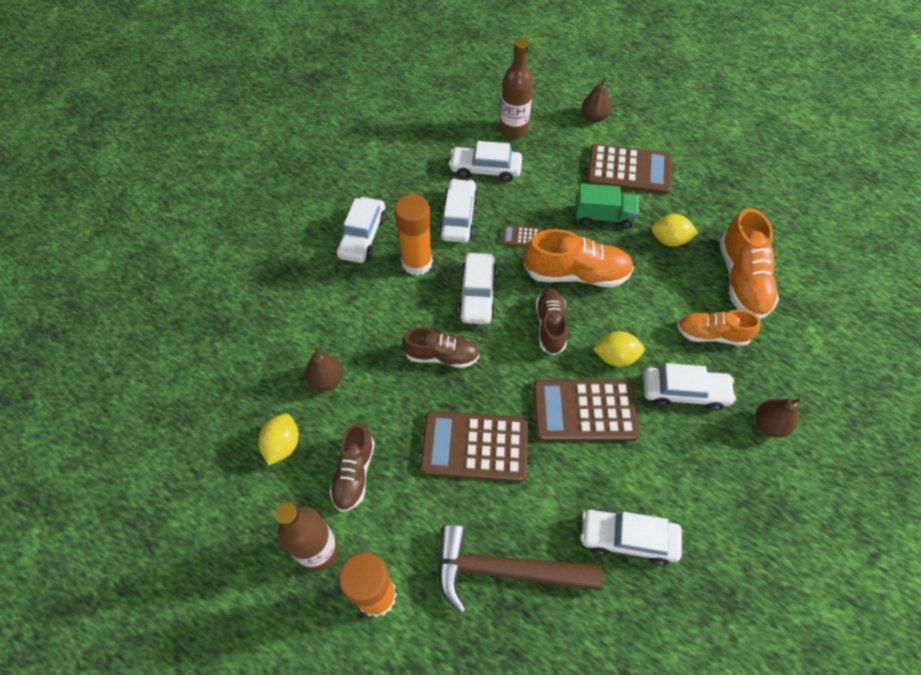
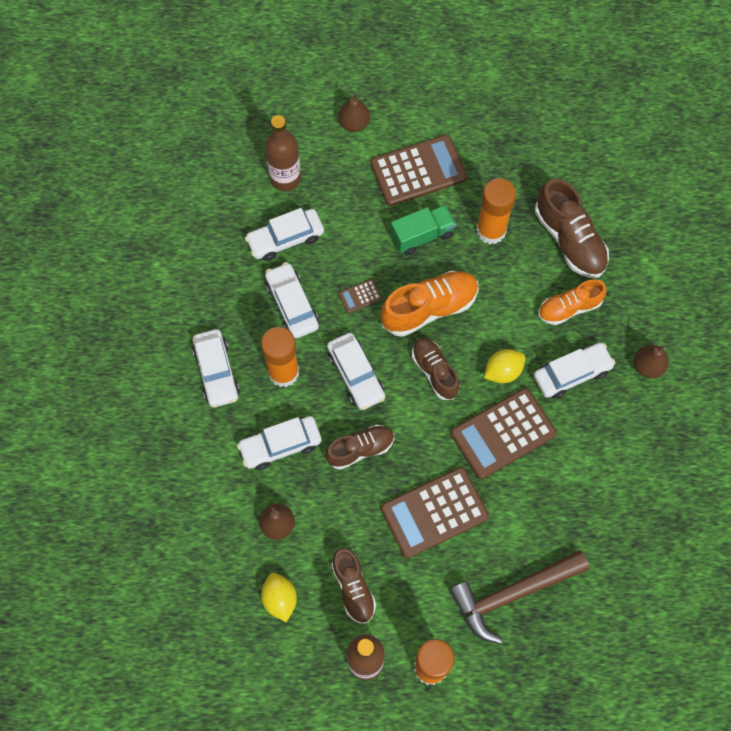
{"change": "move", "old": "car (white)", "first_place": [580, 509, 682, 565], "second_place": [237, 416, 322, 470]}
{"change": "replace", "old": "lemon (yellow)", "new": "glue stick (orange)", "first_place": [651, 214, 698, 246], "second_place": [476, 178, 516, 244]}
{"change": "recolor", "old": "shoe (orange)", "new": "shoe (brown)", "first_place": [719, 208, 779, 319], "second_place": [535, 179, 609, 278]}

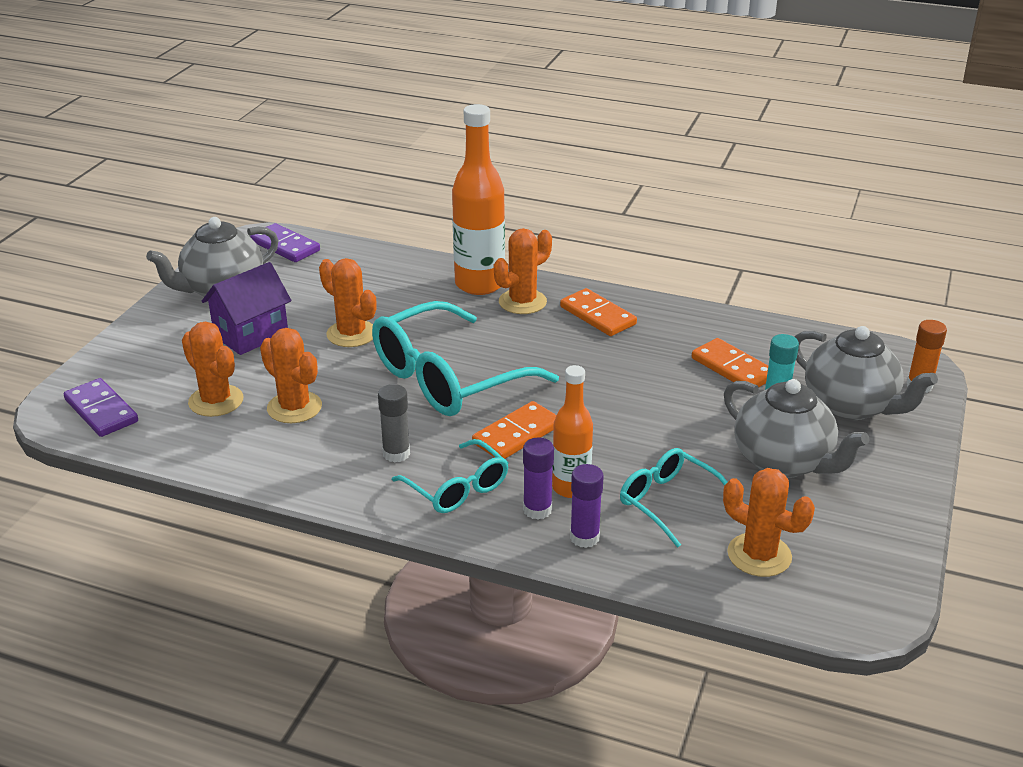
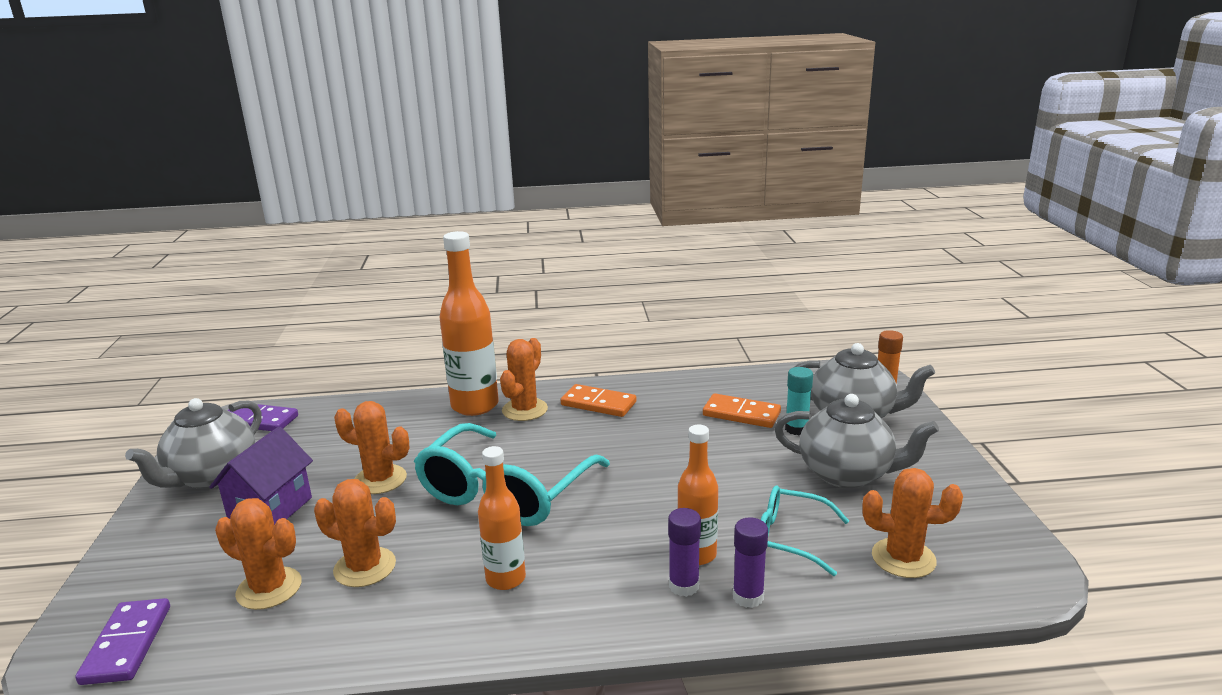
{"change": "rotate", "old": "domino (purple)", "first_place": [64, 378, 138, 437], "second_place": [75, 598, 170, 685], "degrees": 60}
{"change": "replace", "old": "glue stick (grey)", "new": "bottle (orange)", "first_place": [378, 384, 410, 463], "second_place": [478, 446, 526, 590]}
{"change": "delete", "old": "glasses (turquoise)", "first_place": [392, 439, 508, 513]}
{"change": "delete", "old": "domino (orange)", "first_place": [472, 401, 557, 459]}

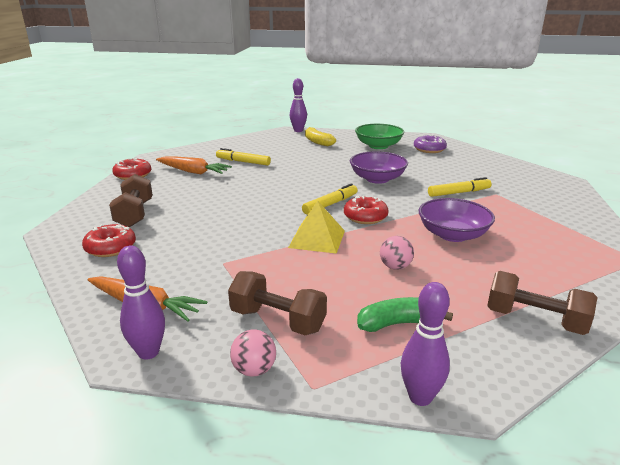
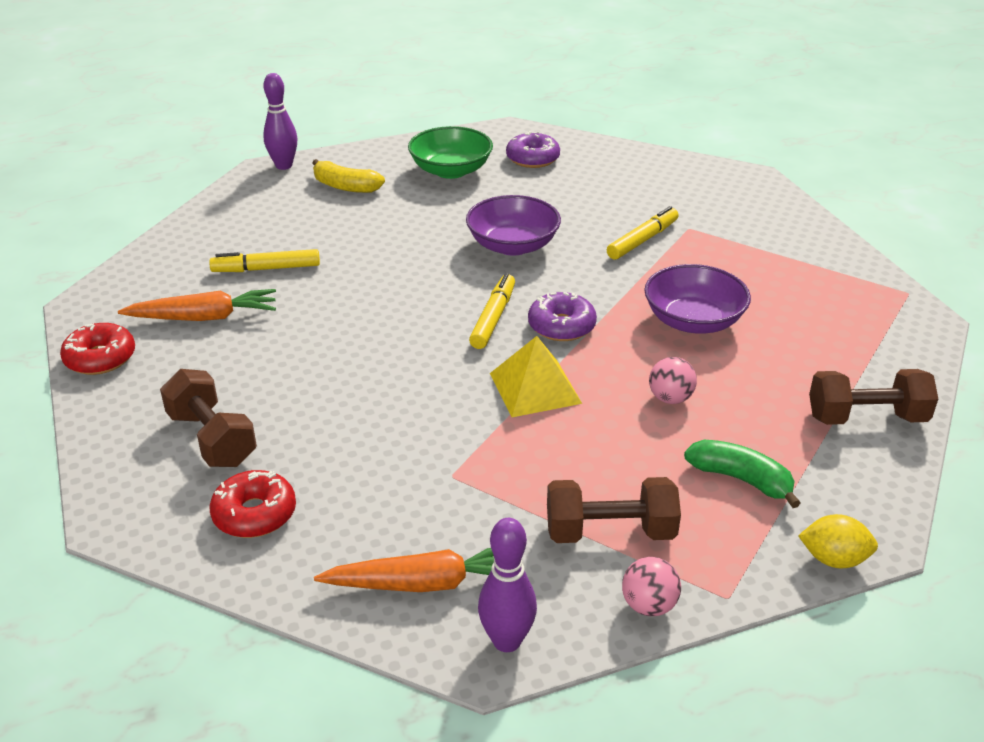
{"change": "recolor", "old": "donut (red)", "new": "donut (purple)", "first_place": [344, 195, 388, 224], "second_place": [528, 292, 597, 341]}
{"change": "rotate", "old": "banana (green)", "first_place": [357, 297, 453, 332], "second_place": [684, 440, 801, 508], "degrees": 75}
{"change": "replace", "old": "bowling pin (purple)", "new": "lemon (yellow)", "first_place": [401, 282, 450, 406], "second_place": [798, 514, 878, 568]}

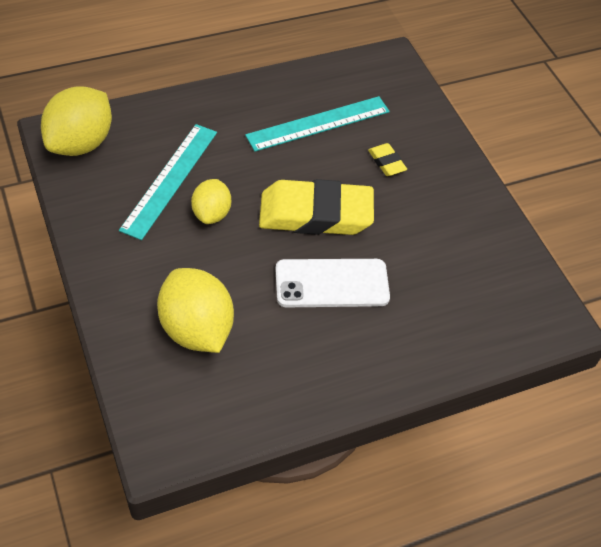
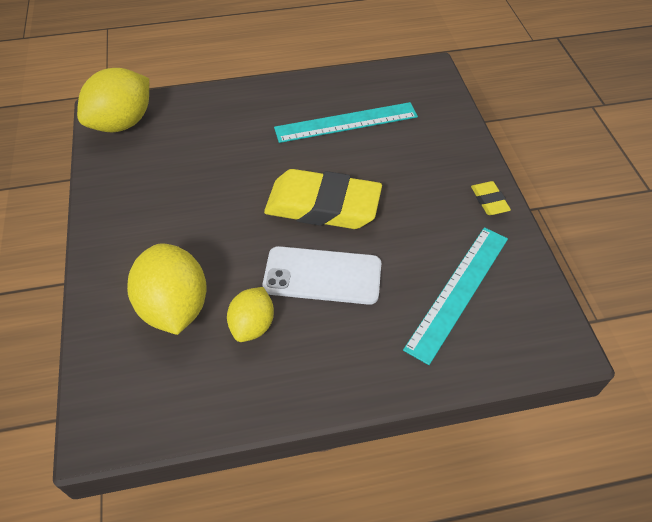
{"change": "move", "old": "lemon (yellow)", "first_place": [191, 179, 231, 224], "second_place": [227, 287, 274, 342]}
{"change": "move", "old": "ruler (turquoise)", "first_place": [119, 124, 217, 240], "second_place": [403, 227, 508, 365]}
{"change": "move", "old": "eraser (yellow)", "first_place": [368, 143, 407, 176], "second_place": [471, 181, 511, 215]}

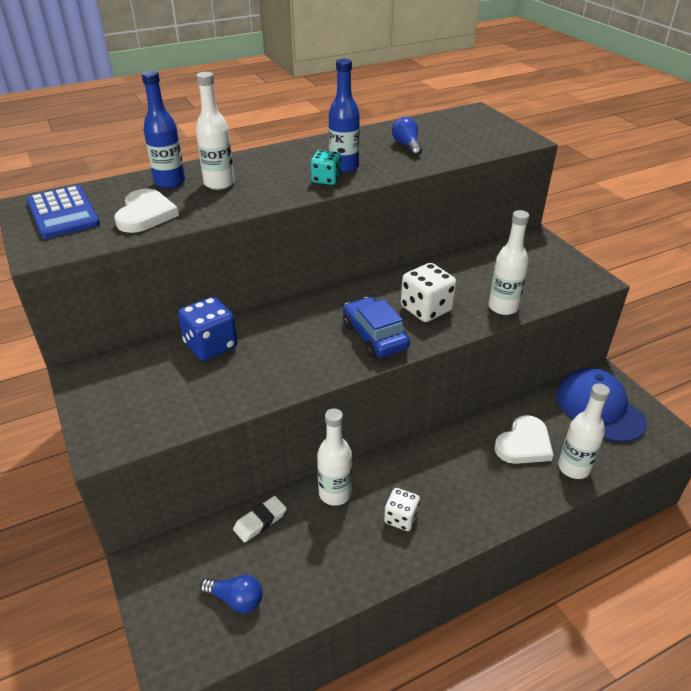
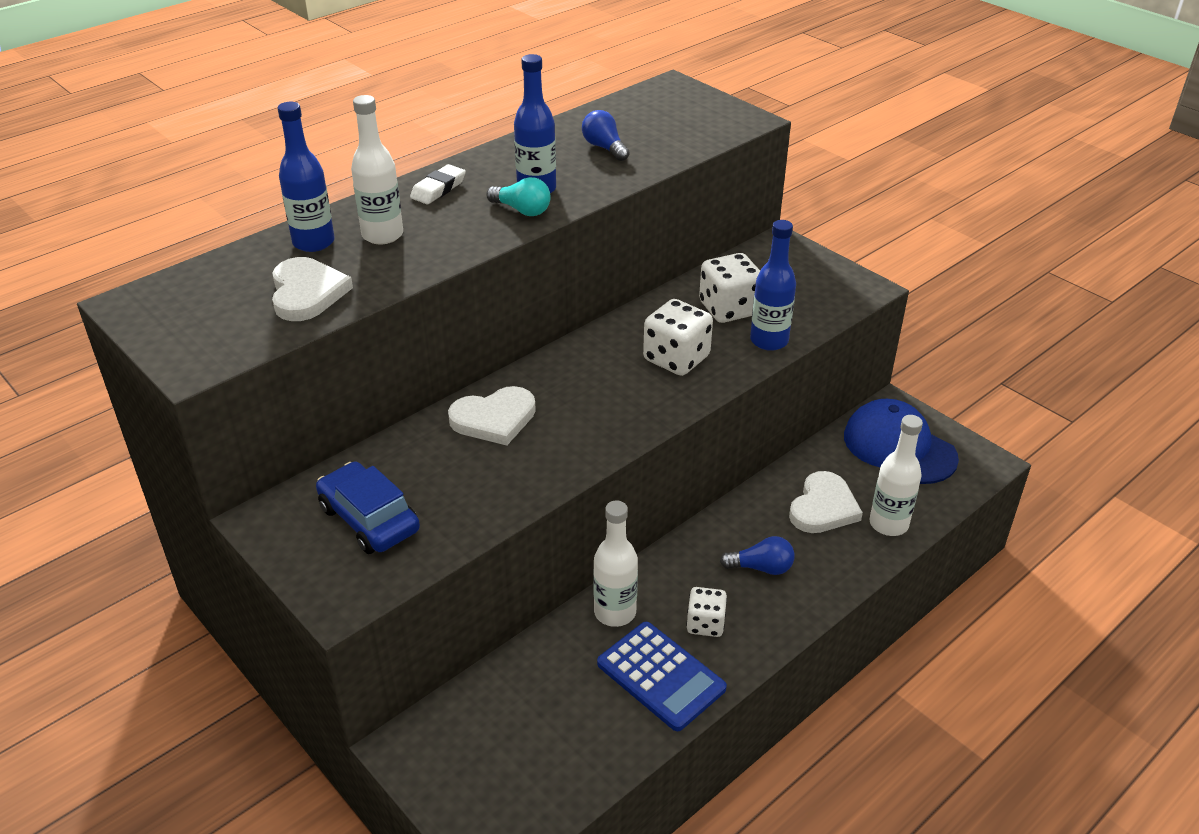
{"change": "move", "old": "car (blue)", "first_place": [343, 297, 410, 358], "second_place": [316, 461, 420, 554]}
{"change": "move", "old": "eraser (white)", "first_place": [233, 496, 287, 543], "second_place": [410, 164, 466, 204]}
{"change": "insert", "new": "heart (white)", "second_place": [448, 386, 536, 446]}
{"change": "replace", "old": "dice (turquoise)", "new": "light bulb (turquoise)", "first_place": [311, 150, 341, 185], "second_place": [486, 177, 551, 216]}
{"change": "move", "old": "calculator (blue)", "first_place": [27, 185, 100, 239], "second_place": [597, 622, 727, 731]}
{"change": "insert", "new": "dice (white)", "second_place": [699, 253, 760, 323]}
{"change": "move", "old": "light bulb (blue)", "first_place": [200, 575, 263, 613], "second_place": [720, 536, 794, 575]}
{"change": "recolor", "old": "bottle (white)", "new": "bottle (blue)", "first_place": [488, 210, 529, 315], "second_place": [750, 220, 796, 351]}
{"change": "delete", "old": "dice (blue)", "first_place": [178, 296, 238, 361]}

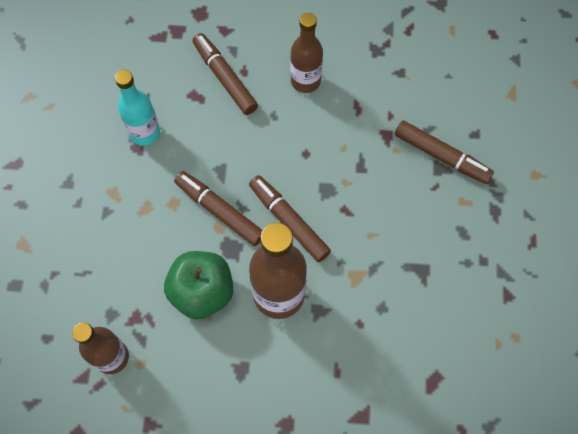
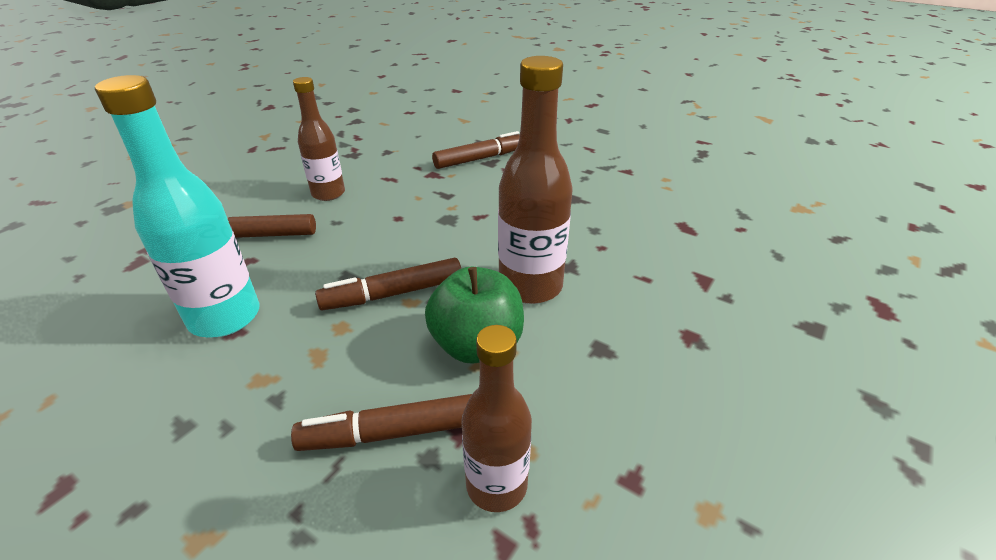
{"change": "resize", "old": "bottle (turquoise)", "first_place": [115, 70, 160, 146], "second_place": [95, 75, 260, 337], "factor": 1.52}
{"change": "move", "old": "marker (brown)", "first_place": [249, 175, 331, 262], "second_place": [291, 394, 472, 451]}

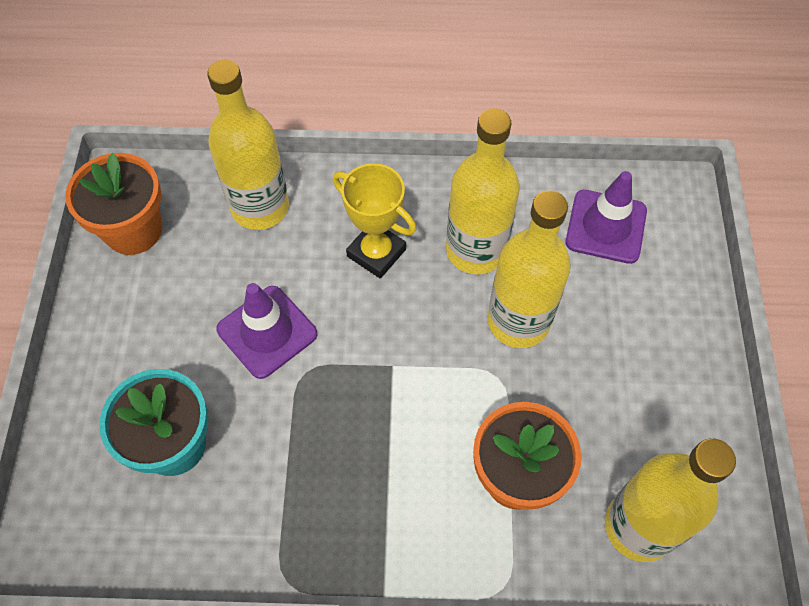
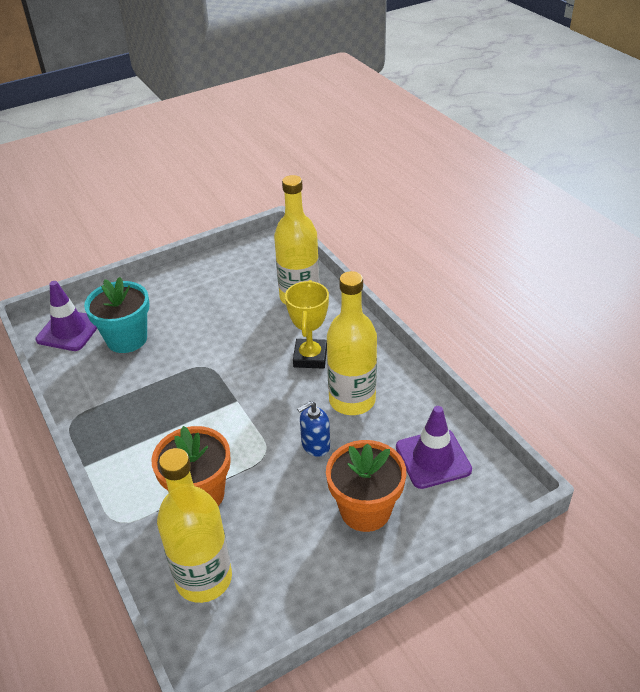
{"change": "move", "old": "traffic cone (purple)", "first_place": [216, 283, 317, 379], "second_place": [35, 281, 97, 351]}
{"change": "replace", "old": "bottle (yellow)", "new": "soap dispenser (blue)", "first_place": [488, 191, 571, 348], "second_place": [297, 401, 330, 457]}
{"change": "move", "old": "flower pot (orange)", "first_place": [65, 153, 162, 255], "second_place": [326, 440, 406, 532]}

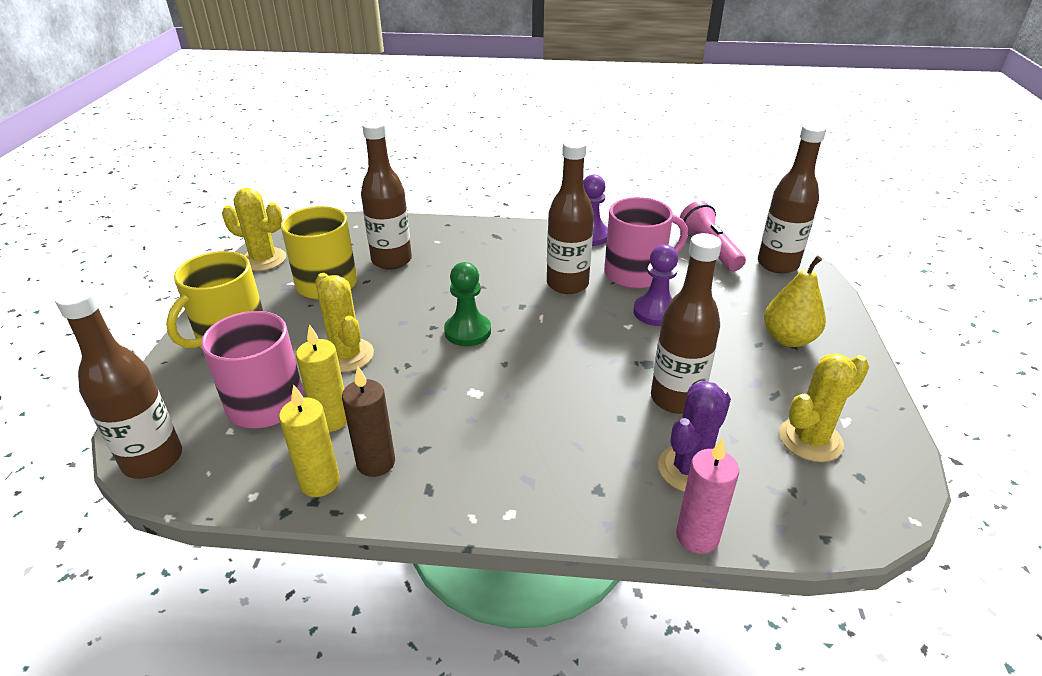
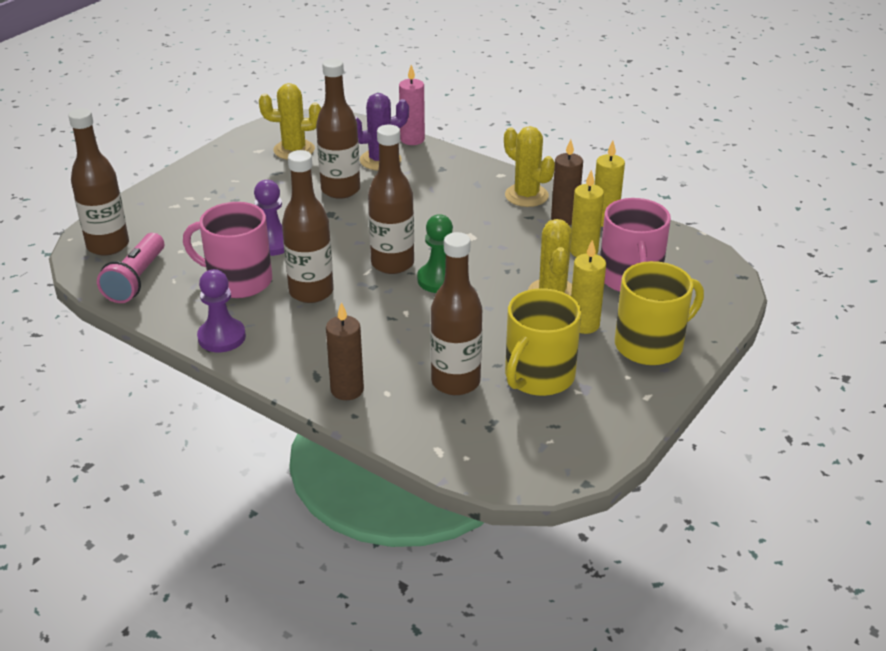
{"change": "insert", "new": "candle (brown)", "second_place": [326, 302, 364, 400]}
{"change": "move", "old": "bottle (brown)", "first_place": [55, 286, 182, 479], "second_place": [368, 125, 414, 274]}
{"change": "move", "old": "cactus (yellow)", "first_place": [222, 188, 286, 271], "second_place": [504, 126, 555, 207]}
{"change": "insert", "new": "candle (yellow)", "second_place": [571, 240, 606, 334]}
{"change": "delete", "old": "pear (yellow)", "first_place": [764, 256, 826, 347]}

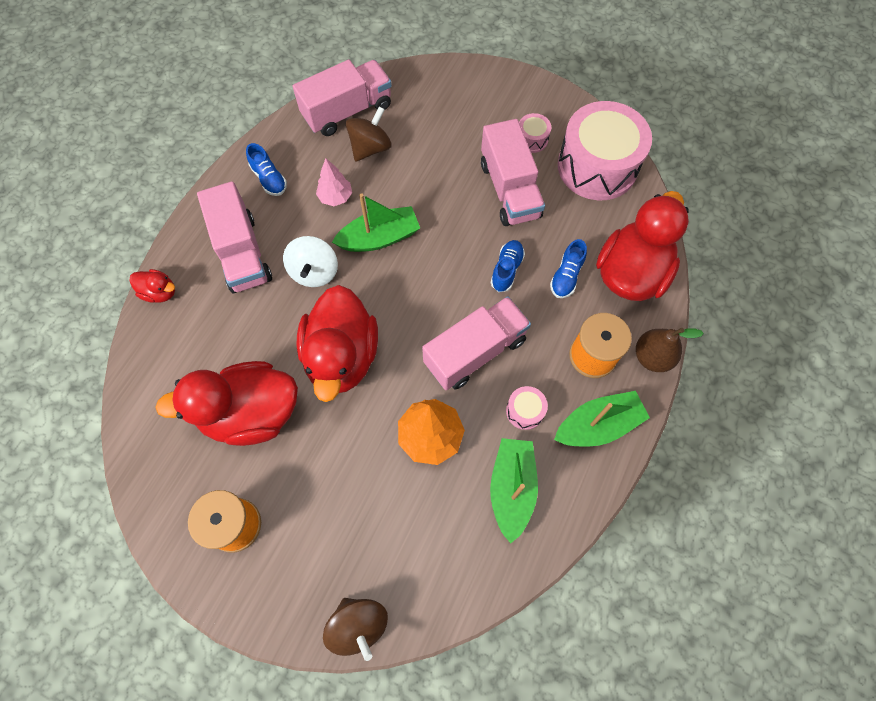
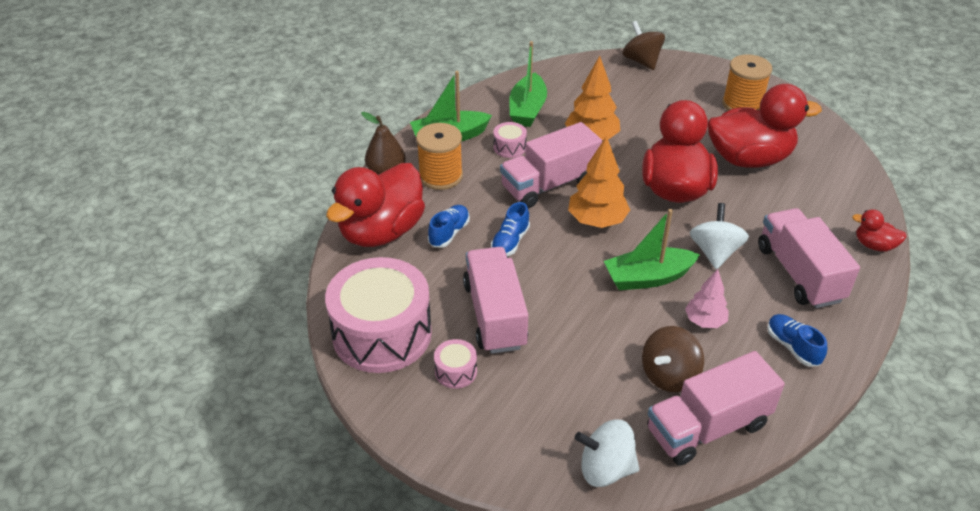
{"change": "insert", "new": "tree (orange)", "second_place": [568, 136, 630, 228]}
{"change": "insert", "new": "spinning top (white)", "second_place": [575, 419, 639, 487]}

